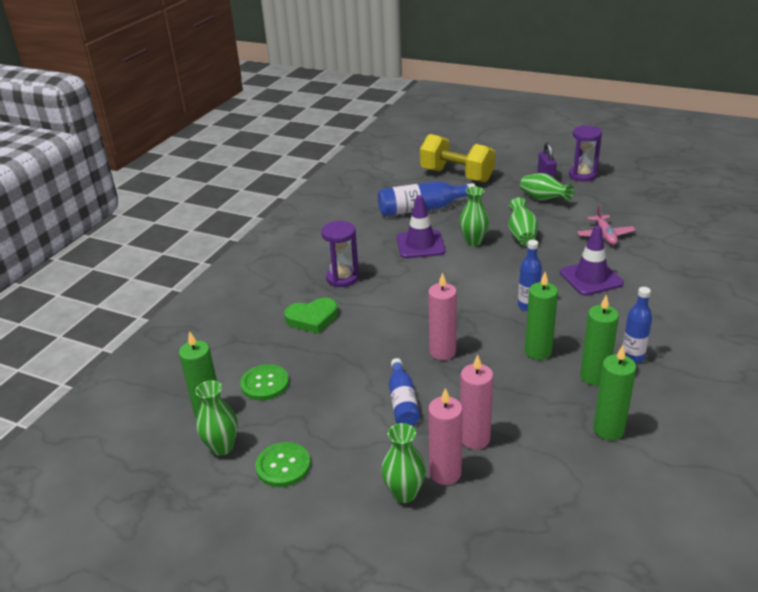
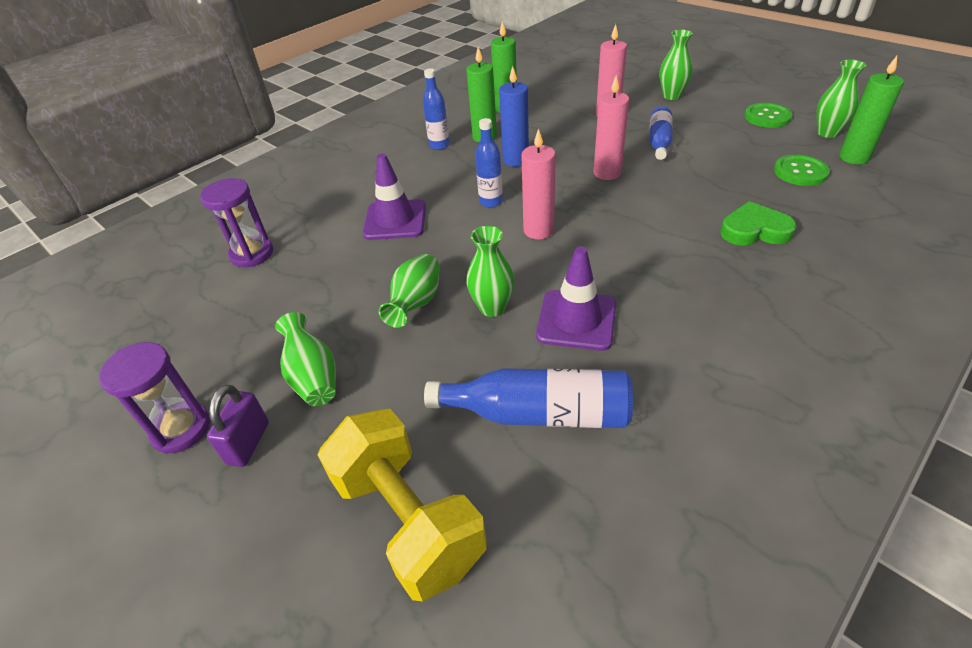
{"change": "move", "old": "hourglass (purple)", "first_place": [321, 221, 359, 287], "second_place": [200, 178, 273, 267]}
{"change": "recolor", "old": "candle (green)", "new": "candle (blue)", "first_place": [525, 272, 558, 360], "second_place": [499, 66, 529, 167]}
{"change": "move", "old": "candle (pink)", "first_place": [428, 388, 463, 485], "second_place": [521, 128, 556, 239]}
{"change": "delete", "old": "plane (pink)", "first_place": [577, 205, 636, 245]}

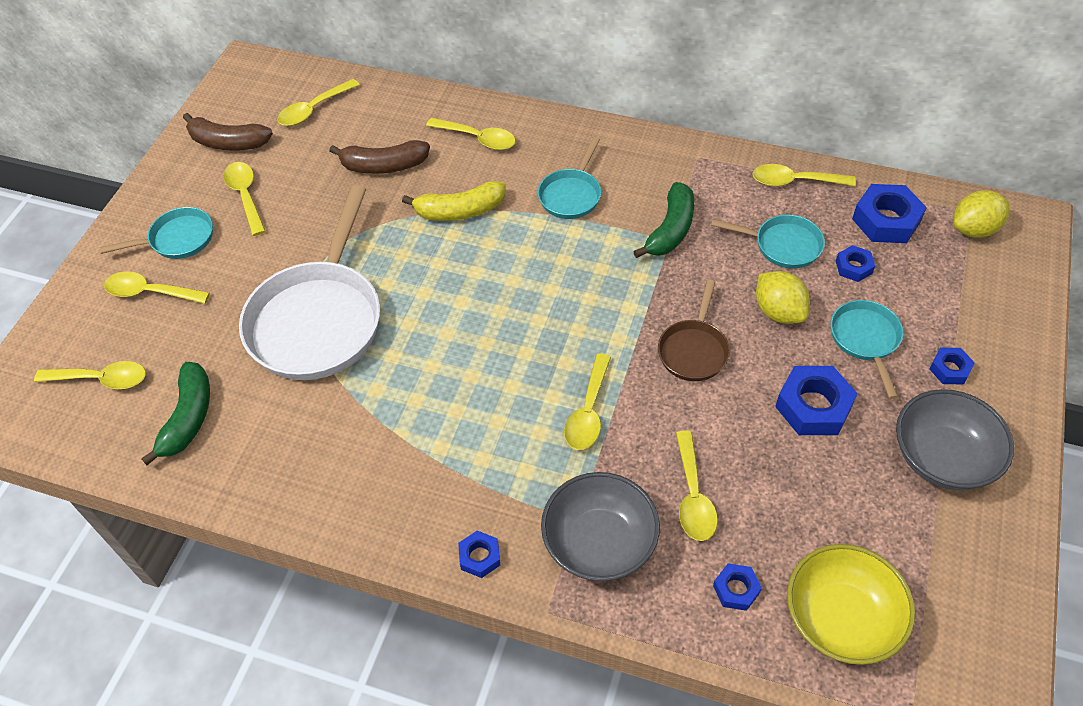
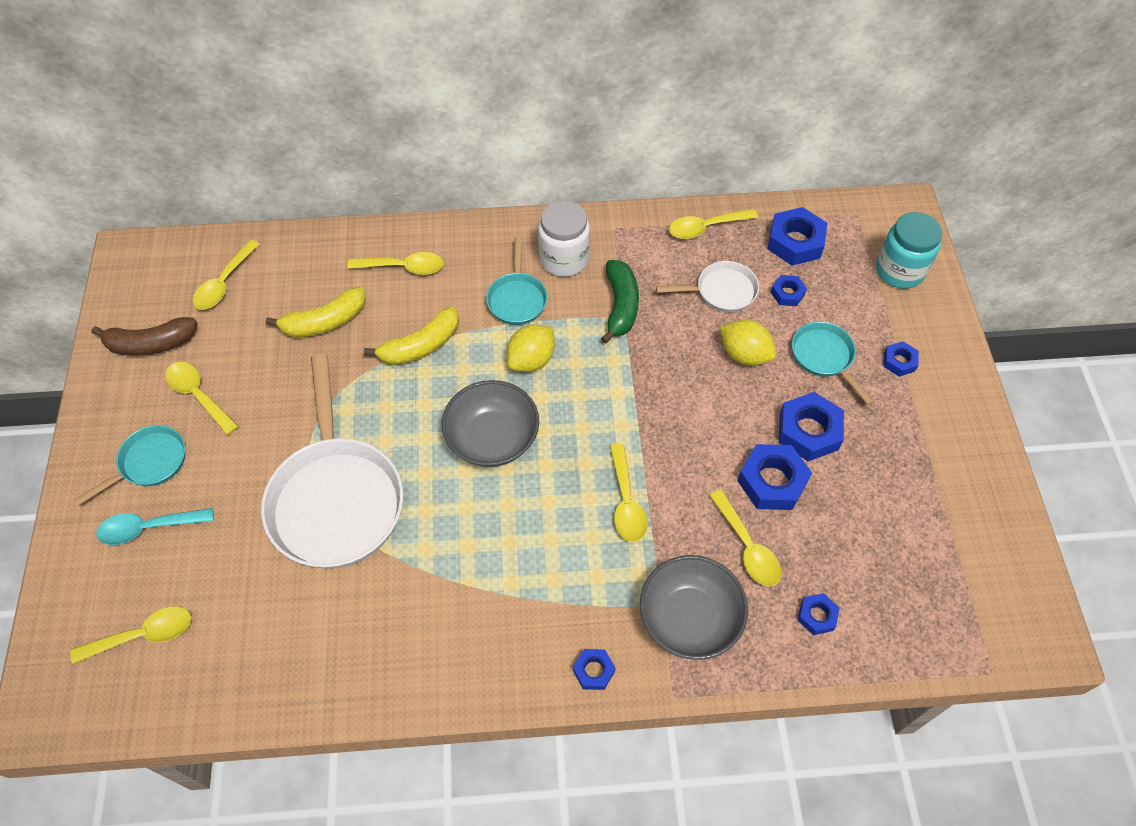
{"change": "recolor", "old": "spoon (yellow)", "new": "spoon (turquoise)", "first_place": [104, 271, 210, 304], "second_place": [96, 508, 214, 545]}
{"change": "recolor", "old": "banana (brown)", "new": "banana (yellow)", "first_place": [329, 140, 430, 174], "second_place": [266, 287, 366, 338]}
{"change": "move", "old": "bowl (grey)", "first_place": [896, 389, 1014, 490], "second_place": [442, 380, 540, 467]}
{"change": "move", "old": "lemon (yellow)", "first_place": [953, 190, 1009, 238], "second_place": [507, 324, 555, 372]}
{"change": "insert", "new": "jar (white)", "second_place": [538, 200, 590, 277]}
{"change": "recolor", "old": "pan (turquoise)", "new": "pan (white)", "first_place": [711, 215, 825, 268], "second_place": [656, 261, 759, 312]}
{"change": "insert", "new": "nut (blue)", "second_place": [737, 444, 812, 510]}
{"change": "insert", "new": "jar (turquoise)", "second_place": [876, 212, 942, 289]}
{"change": "delete", "old": "banana (green)", "first_place": [141, 362, 210, 465]}
{"change": "delete", "old": "pan (brown)", "first_place": [658, 280, 730, 381]}
{"change": "delete", "old": "bowl (yellow)", "first_place": [787, 544, 915, 665]}

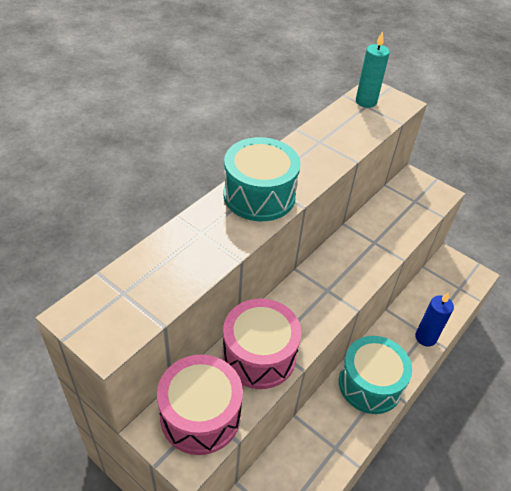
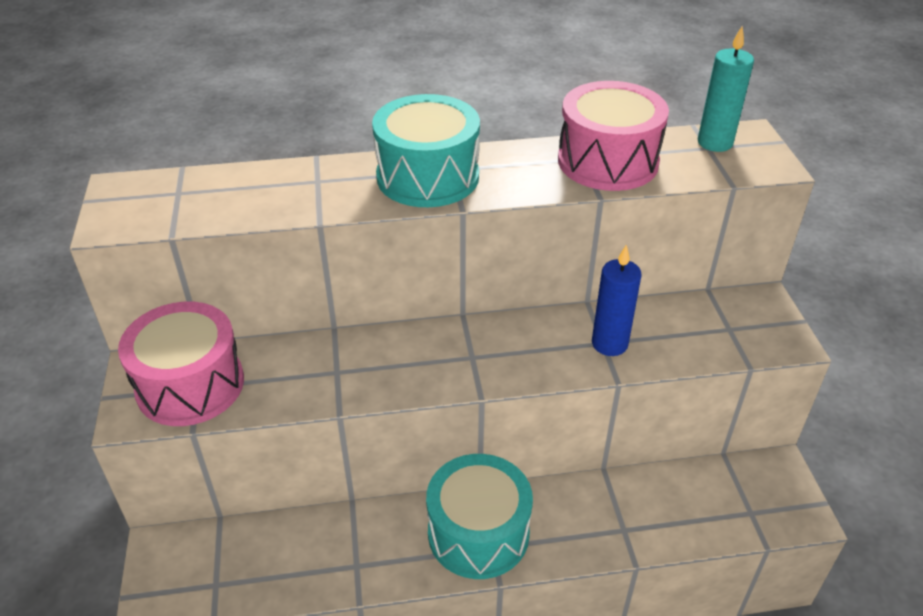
{"change": "move", "old": "drum (pink)", "first_place": [222, 299, 301, 389], "second_place": [558, 81, 669, 191]}
{"change": "move", "old": "candle (blue)", "first_place": [415, 292, 454, 347], "second_place": [592, 245, 642, 356]}

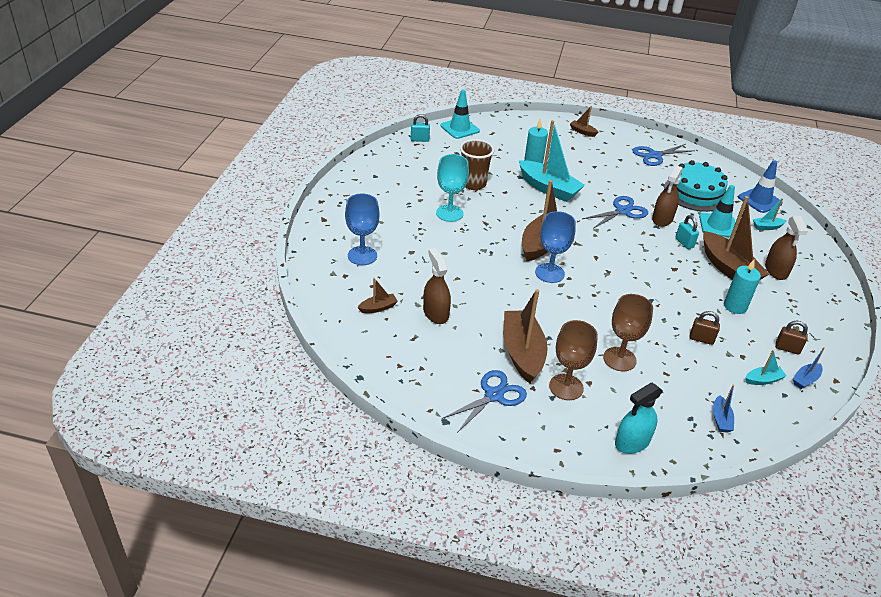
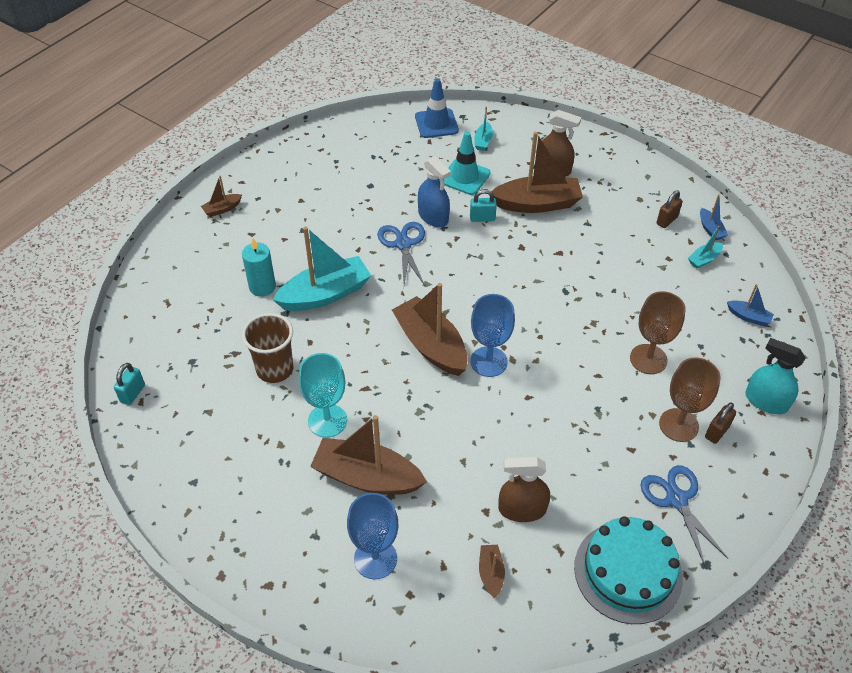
{"change": "move", "old": "boat (brown)", "first_place": [504, 289, 548, 384], "second_place": [310, 415, 427, 495]}
{"change": "recolor", "old": "spray bottle (brown)", "new": "spray bottle (blue)", "first_place": [652, 165, 683, 227], "second_place": [418, 156, 451, 227]}
{"change": "move", "old": "cake (turquoise)", "first_place": [664, 160, 728, 212], "second_place": [574, 516, 683, 624]}
{"change": "rotate", "old": "boat (turquoise)", "first_place": [745, 350, 787, 385], "second_place": [688, 226, 723, 269], "degrees": -135}
{"change": "move", "old": "padlock (brown)", "first_place": [689, 311, 720, 345], "second_place": [705, 402, 736, 444]}
{"change": "rotate", "old": "spray bottle (turquoise)", "first_place": [615, 383, 662, 454], "second_place": [745, 338, 806, 414], "degrees": 135}
{"change": "delete", "old": "traffic cone (turquoise)", "first_place": [440, 90, 480, 139]}
{"change": "delete", "old": "scissors (blue)", "first_place": [632, 144, 695, 166]}
{"change": "delete", "old": "candle (turquoise)", "first_place": [724, 260, 761, 314]}

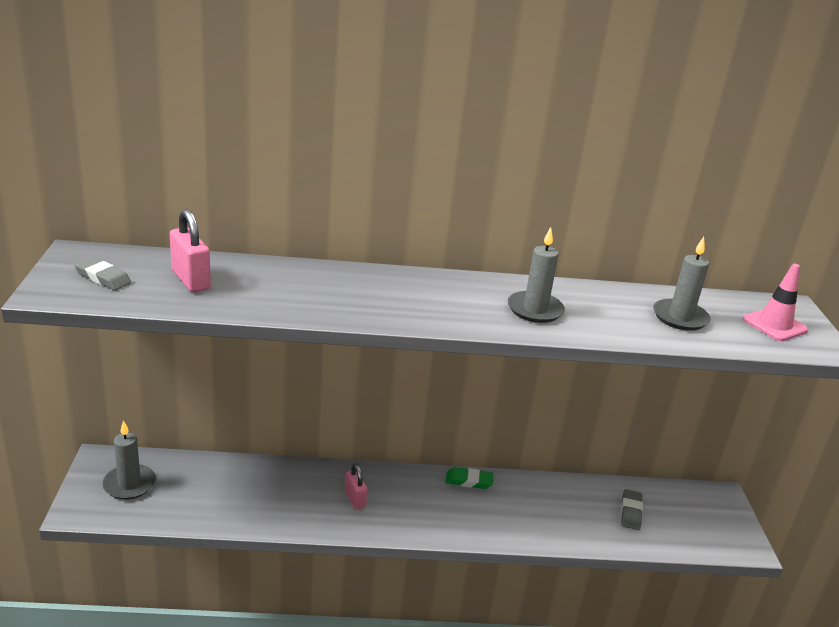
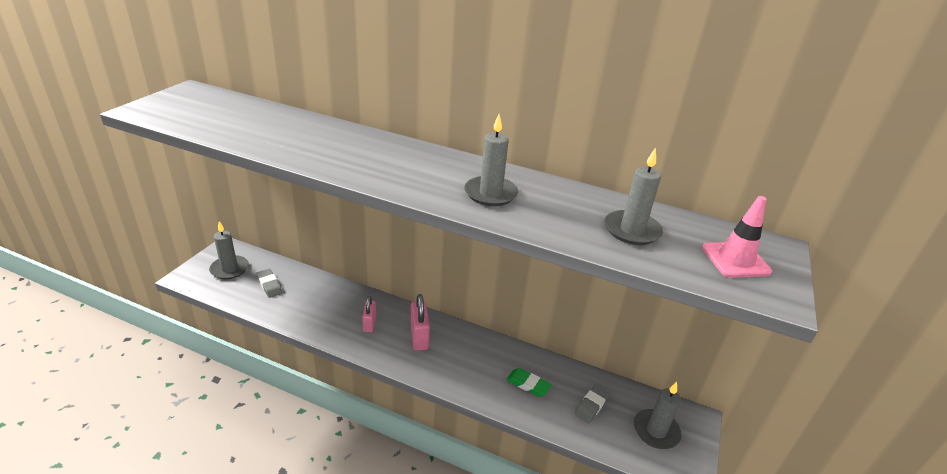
{"change": "move", "old": "eraser (grey)", "first_place": [74, 257, 131, 290], "second_place": [256, 269, 282, 298]}
{"change": "move", "old": "padlock (pink)", "first_place": [170, 209, 211, 292], "second_place": [411, 294, 430, 351]}
{"change": "move", "old": "eraser (green)", "first_place": [446, 467, 494, 489], "second_place": [506, 368, 552, 397]}
{"change": "insert", "new": "candle (grey)", "second_place": [634, 382, 682, 449]}

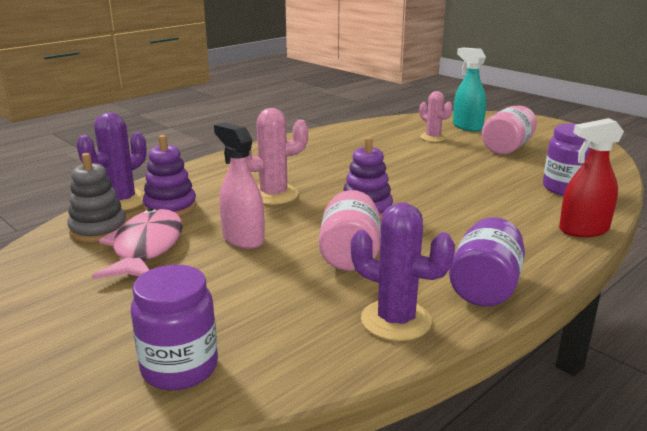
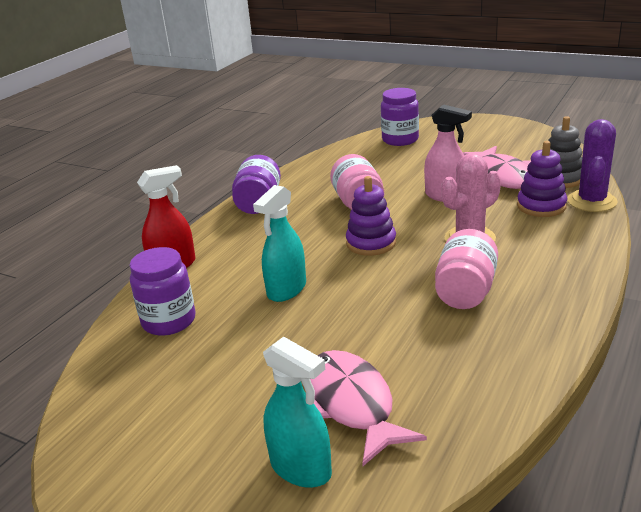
{"change": "insert", "new": "spray bottle (turquoise)", "second_place": [253, 185, 306, 302]}
{"change": "replace", "old": "cactus (pink)", "new": "fish (pink)", "first_place": [420, 91, 452, 142], "second_place": [310, 350, 427, 466]}
{"change": "move", "old": "jar (pink)", "first_place": [482, 106, 537, 155], "second_place": [435, 229, 498, 309]}
{"change": "delete", "old": "cactus (purple)", "first_place": [351, 202, 455, 341]}

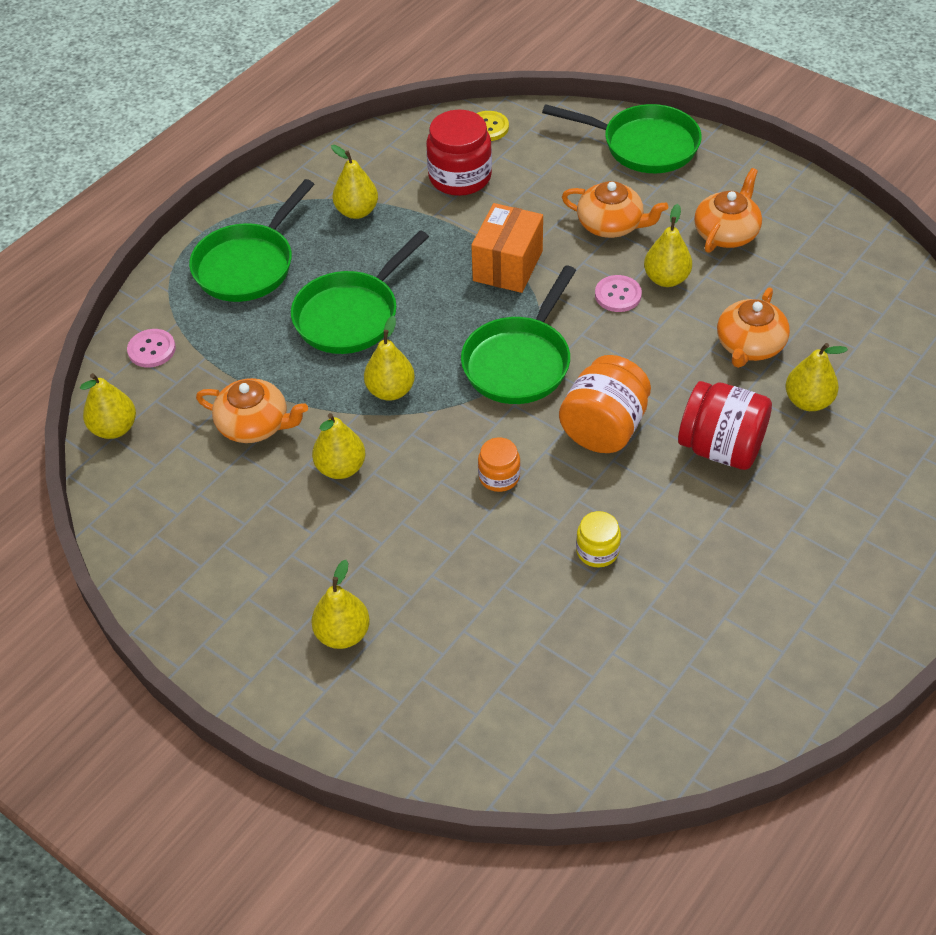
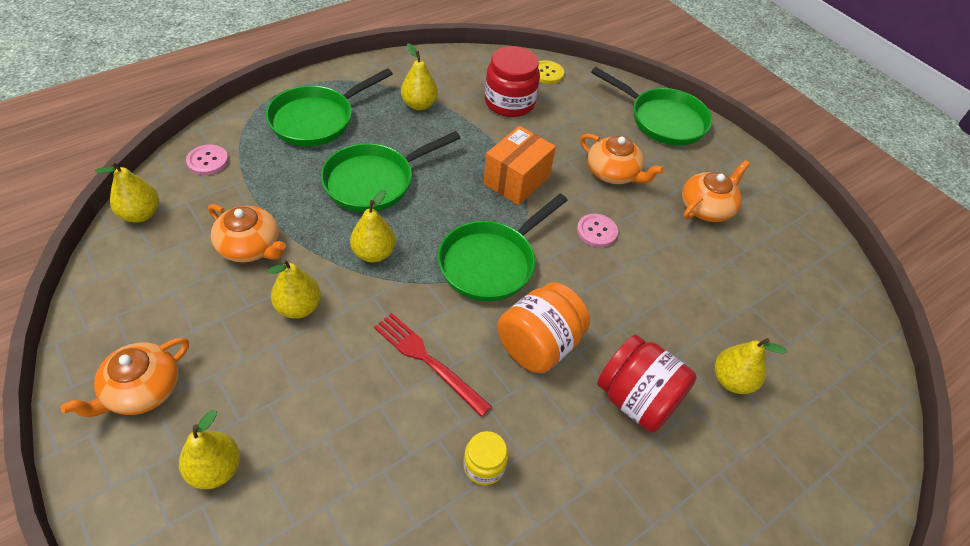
{"change": "move", "old": "teapot (orange)", "first_place": [717, 288, 790, 368], "second_place": [61, 338, 189, 417]}
{"change": "replace", "old": "jar (orange)", "new": "fork (red)", "first_place": [478, 438, 520, 492], "second_place": [374, 313, 492, 417]}
{"change": "delete", "old": "pear (yellow)", "first_place": [644, 204, 692, 287]}

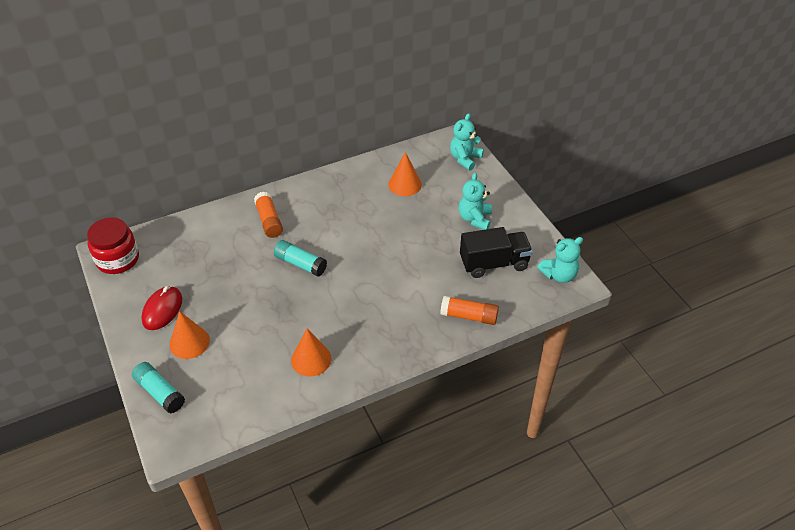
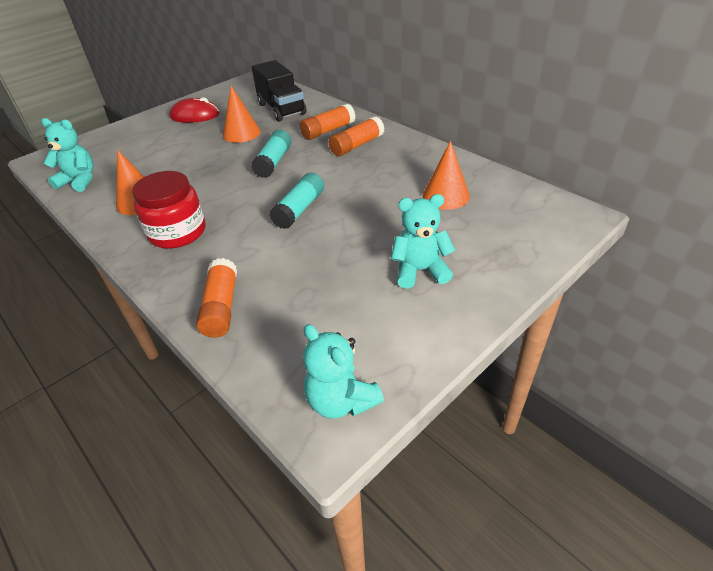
{"change": "move", "old": "teddy bear (turquoise)", "first_place": [450, 114, 484, 171], "second_place": [41, 118, 94, 192]}
{"change": "move", "old": "jar (red)", "first_place": [87, 217, 139, 274], "second_place": [132, 171, 206, 249]}
{"change": "move", "old": "cone (orange)", "first_place": [170, 311, 210, 359], "second_place": [223, 86, 261, 143]}
{"change": "move", "old": "truck (black)", "first_place": [460, 227, 533, 278], "second_place": [252, 60, 306, 122]}
{"change": "move", "old": "glue stick (turquoise)", "first_place": [132, 362, 185, 414], "second_place": [270, 173, 324, 229]}
{"change": "insert", "new": "glue stick (orange)", "second_place": [329, 116, 384, 156]}

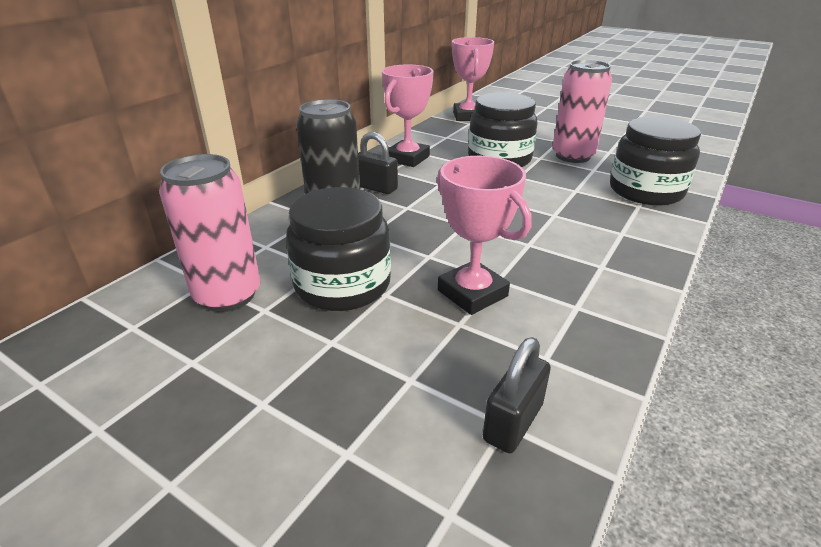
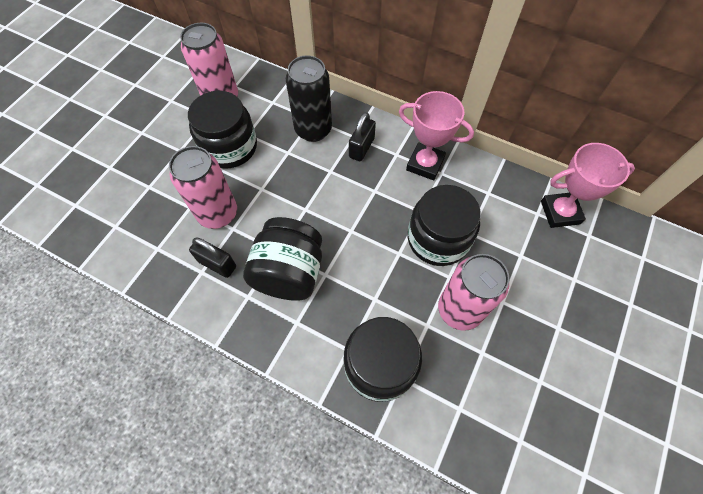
{"change": "replace", "old": "trophy (pink)", "new": "can (pink)", "first_place": [437, 156, 532, 315], "second_place": [169, 146, 237, 229]}
{"change": "move", "old": "padlock (black)", "first_place": [483, 337, 551, 453], "second_place": [189, 237, 236, 278]}
{"change": "insert", "new": "jar (black)", "second_place": [243, 217, 322, 301]}

